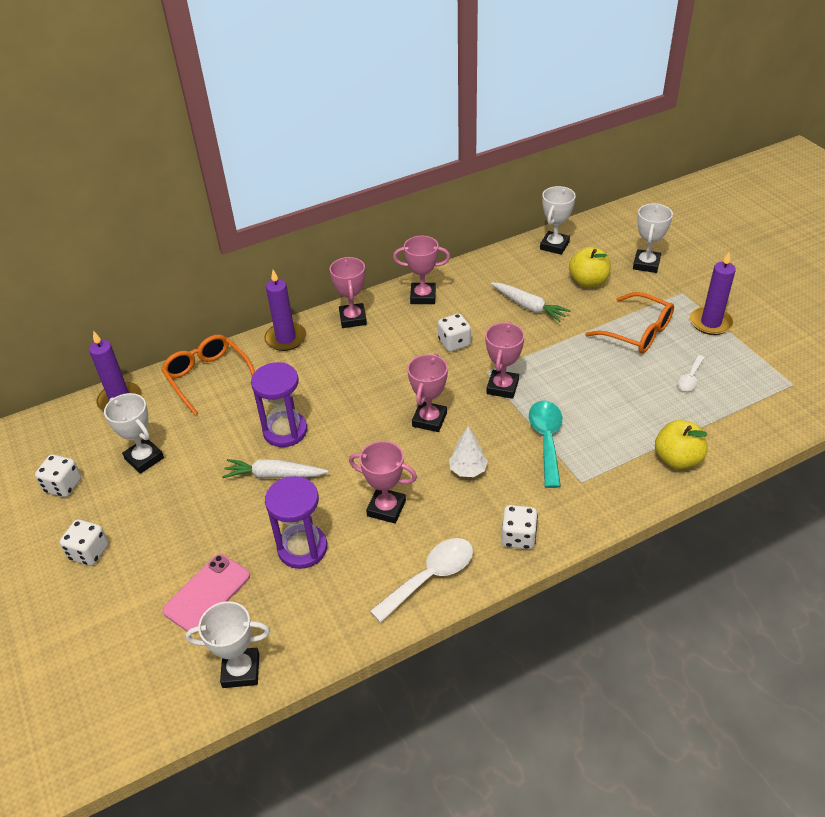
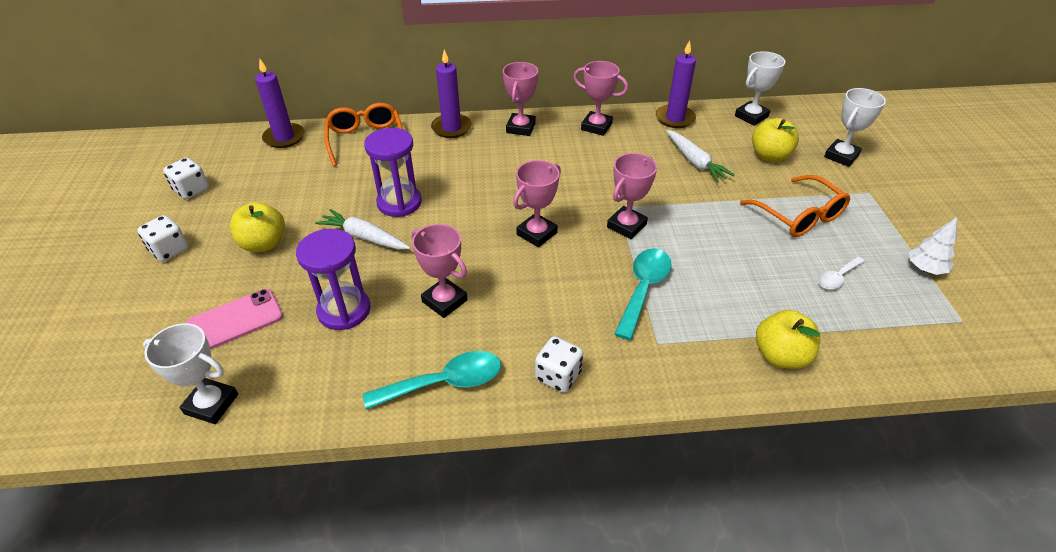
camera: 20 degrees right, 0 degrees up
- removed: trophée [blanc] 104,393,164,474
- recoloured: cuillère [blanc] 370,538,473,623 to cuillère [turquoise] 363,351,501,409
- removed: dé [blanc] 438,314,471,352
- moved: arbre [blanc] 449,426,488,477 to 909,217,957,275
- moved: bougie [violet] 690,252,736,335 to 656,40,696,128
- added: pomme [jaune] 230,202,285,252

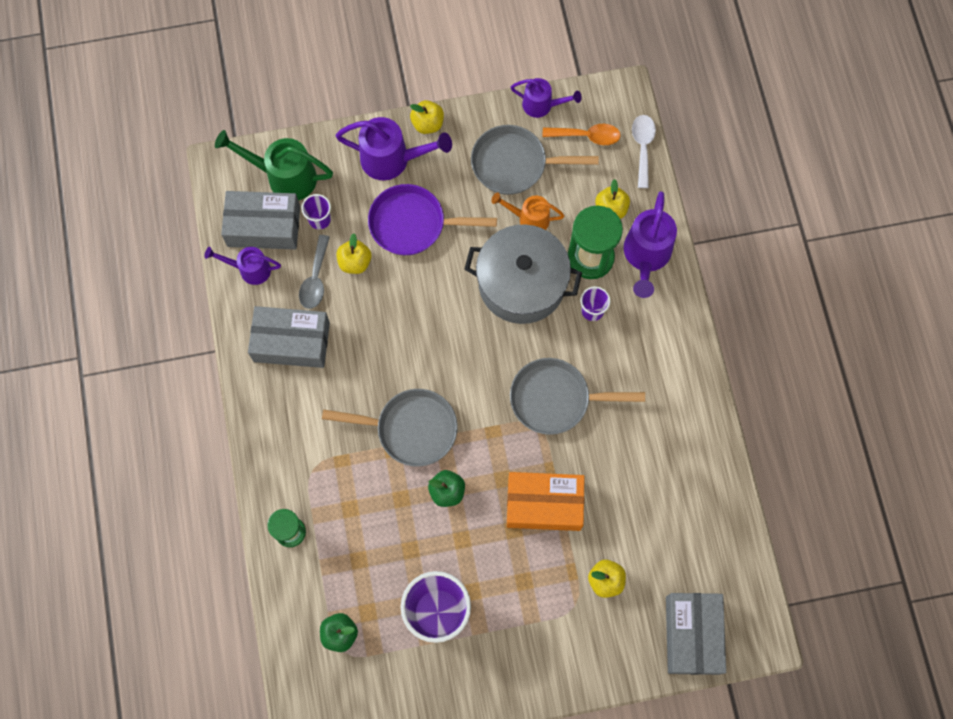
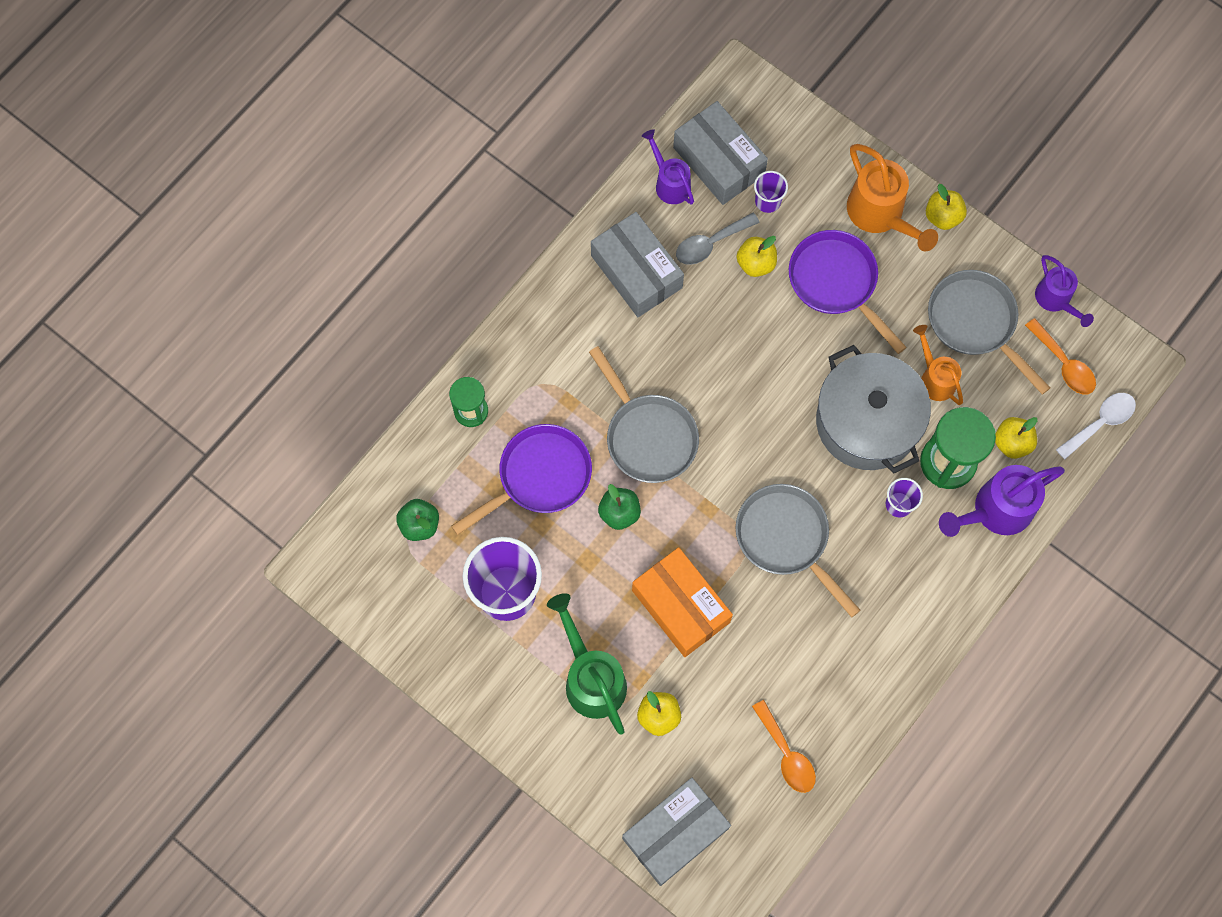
camera: 50 degrees right, 0 degrees up
- moved: arrosoir [vert] 215,130,333,200 to 547,593,627,735
- recoloured: arrosoir [violet] 336,117,452,180 to arrosoir [orange] 847,144,938,252
- added: poêle [violet] 451,424,592,535
- added: cuillère [orange] 752,700,816,793

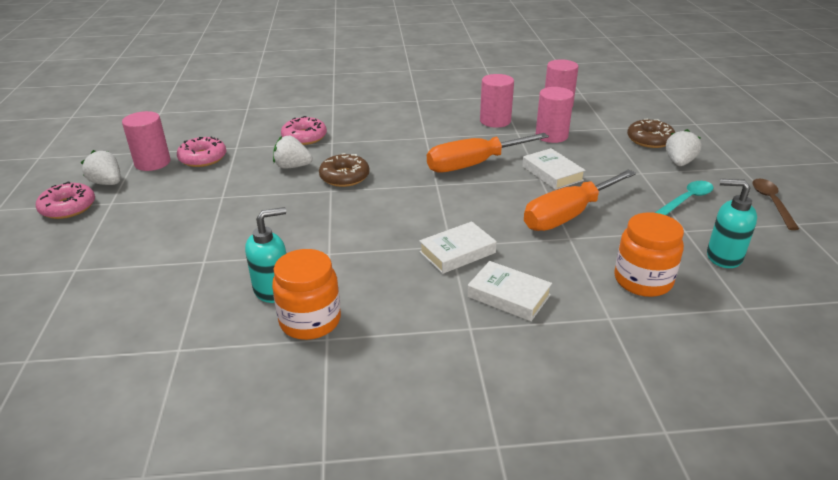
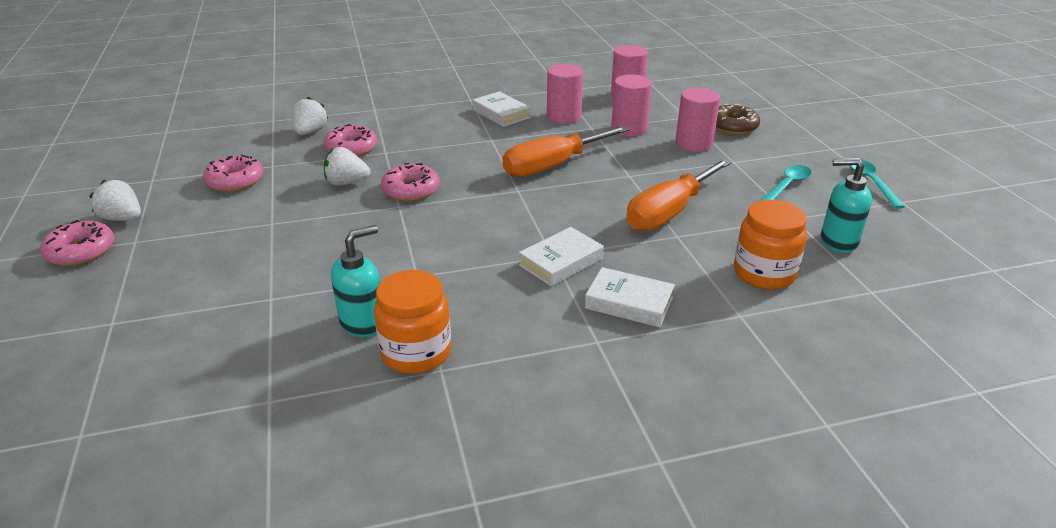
camera: 10 degrees left, 0 degrees up
- moved: cylindre [rose] 122,111,170,171 to 675,88,720,152
- recoloured: beignet [marron] 319,153,370,187 to beignet [rose] 381,163,440,201
- moved: livre [blanc] 522,148,586,190 to 472,91,531,127
- moved: fraise [blanc] 666,129,702,166 to 292,97,328,135
- recoloured: cuillère [marron] 752,179,799,230 to cuillère [turquoise] 849,159,905,209

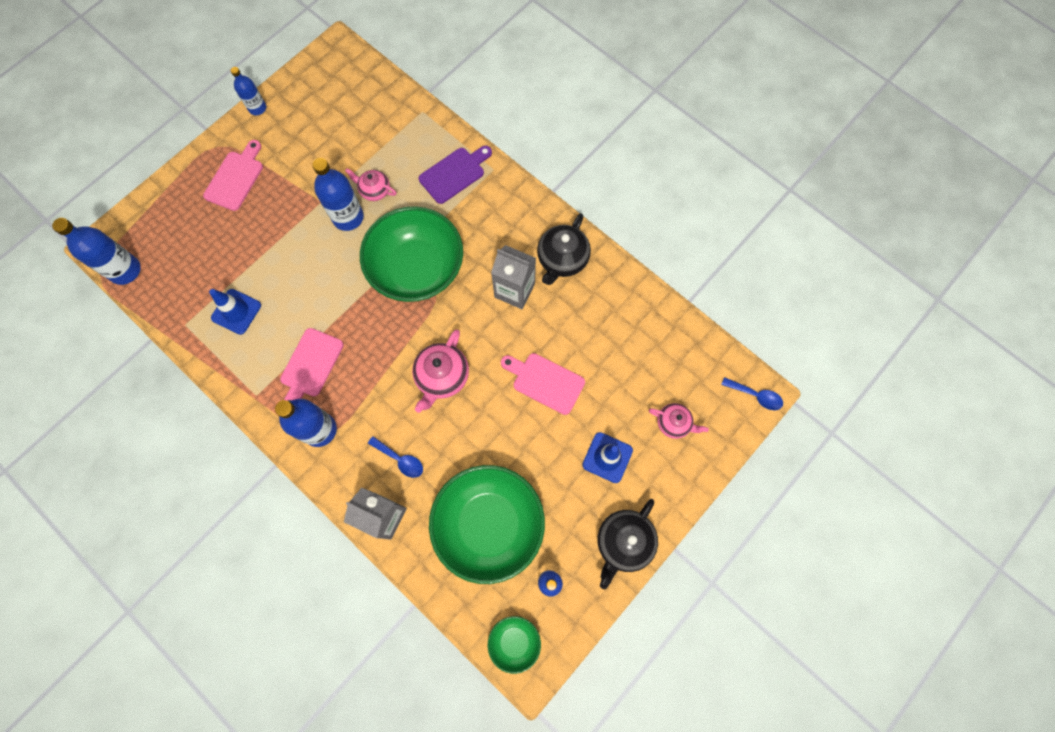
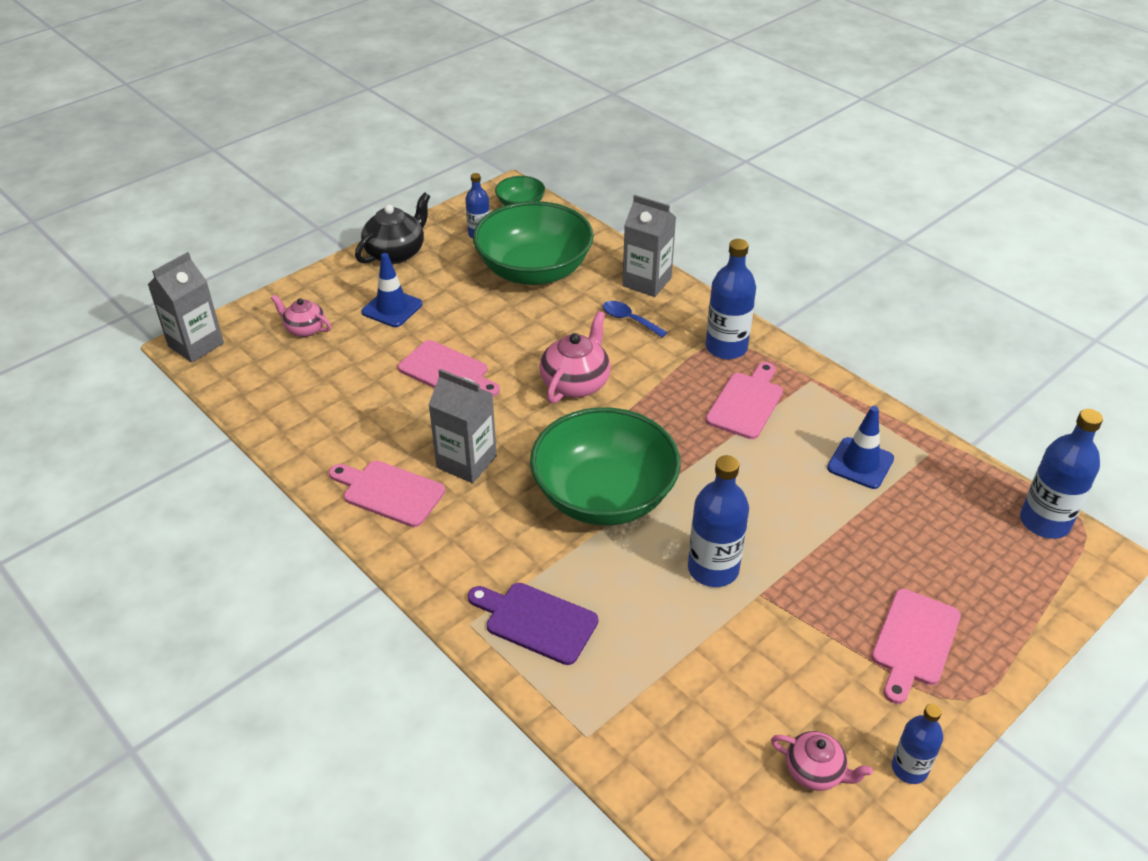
camera: 175 degrees left, 30 degrees down
- moved: théière [rose] 345,168,397,201 to 771,731,873,791
- turned: planche à découper [violet] 419,146,492,204 = 468,583,598,665 60 degrees clockwise
- replaced: théière [noir] 537,213,591,285 to planche à découper [rose] 329,461,445,527
- replaced: cuillère [bleu] 721,377,783,410 to brique de lait [gris] 148,252,224,363

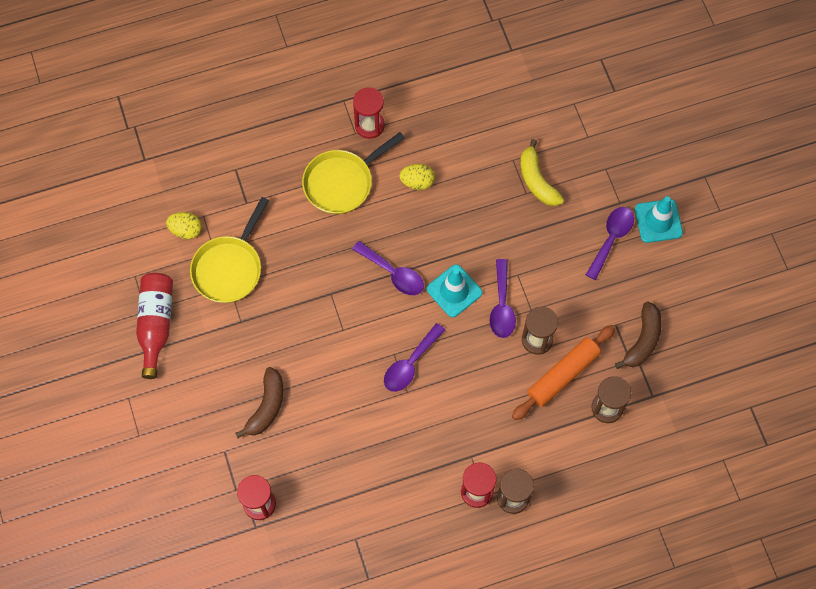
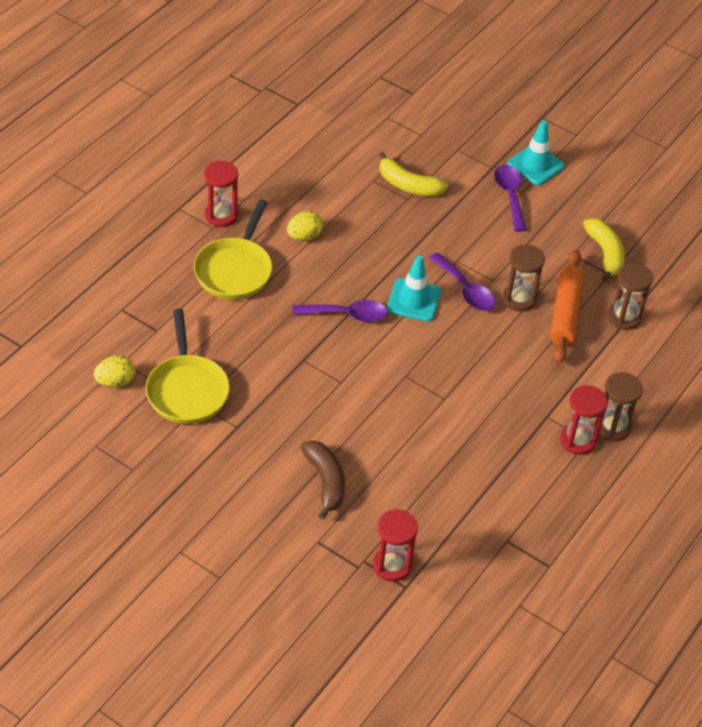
camera: 40 degrees left, 20 degrees down
- removed: bouteille [rouge] 136,273,173,379
- removed: cuillère [violet] 384,323,445,392
- recoloured: banane [marron] 615,302,662,369 to banane [jaune] 583,218,625,282

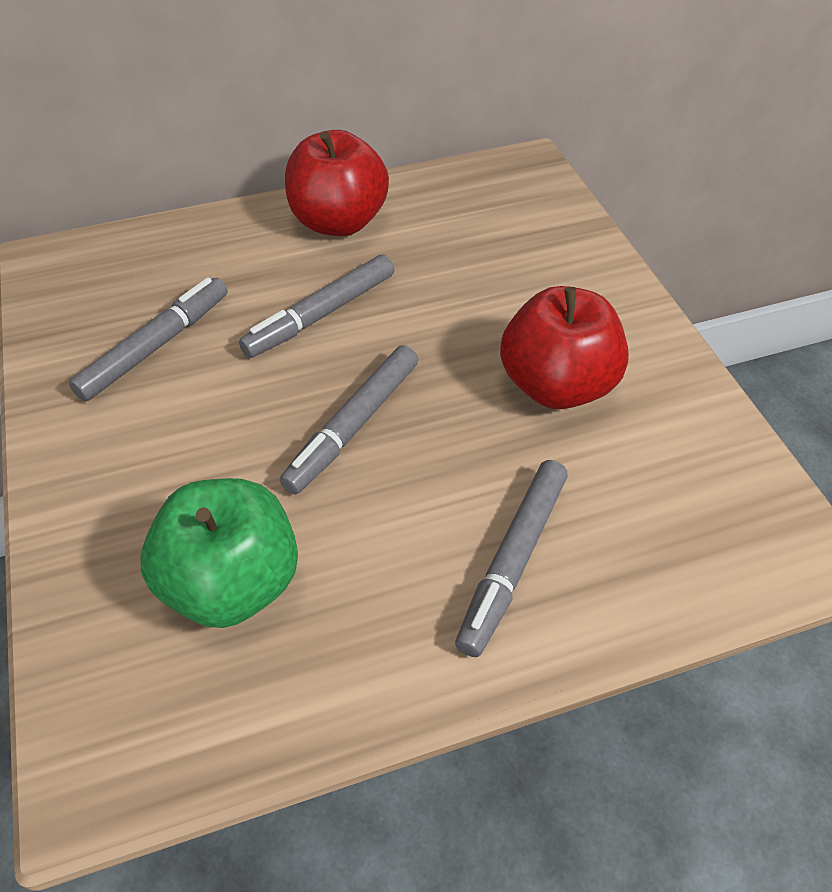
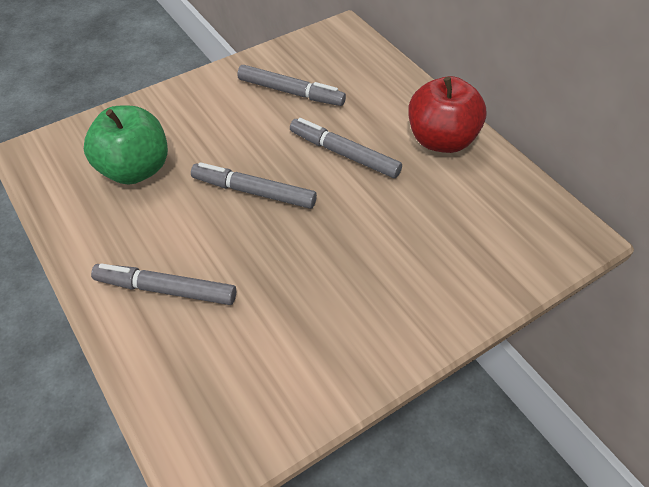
camera: 75 degrees right, 0 degrees up
- removed: pomme [rouge] 500,286,629,409

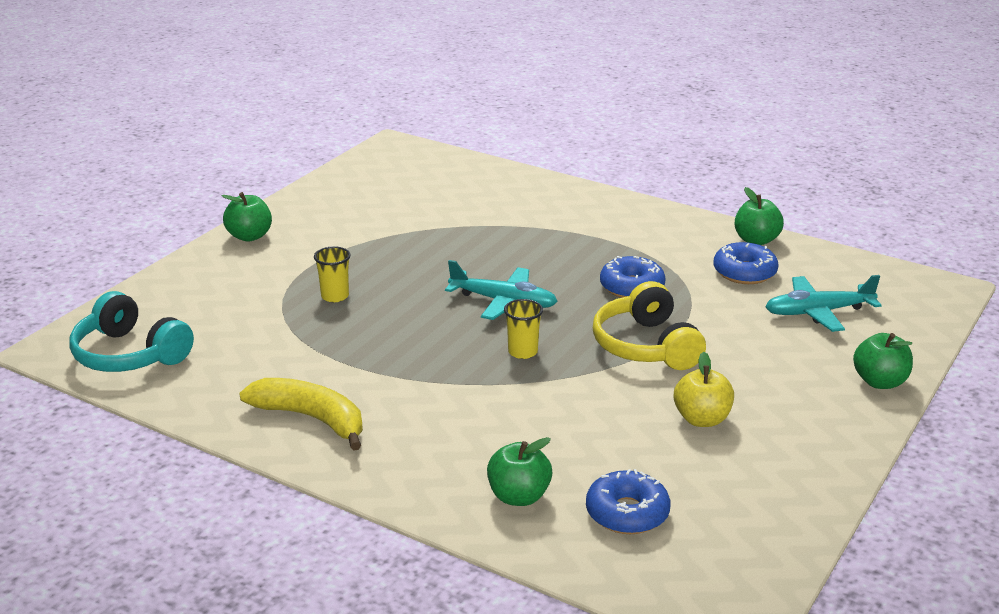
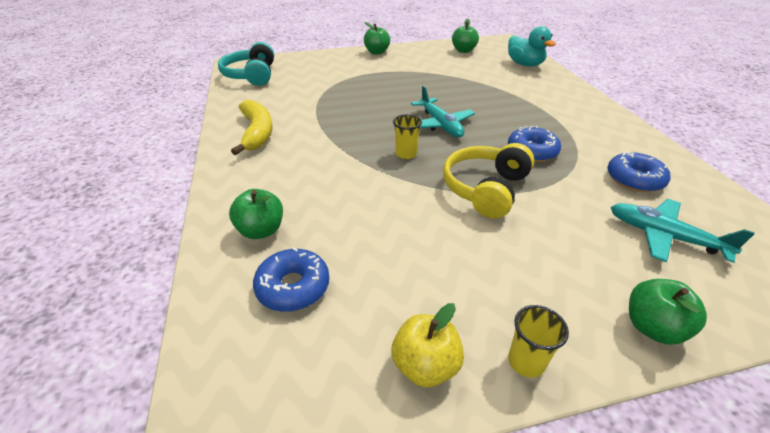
camera: 45 degrees right, 10 degrees up
- moved: gobelet [jaune] 314,246,351,302 to 508,305,569,378
- moved: pomme [jaune] 674,352,734,427 to 391,303,464,387
- moved: pomme [vert] 735,187,784,245 to 452,19,479,53
- added: canard [turquoise] 508,26,556,67

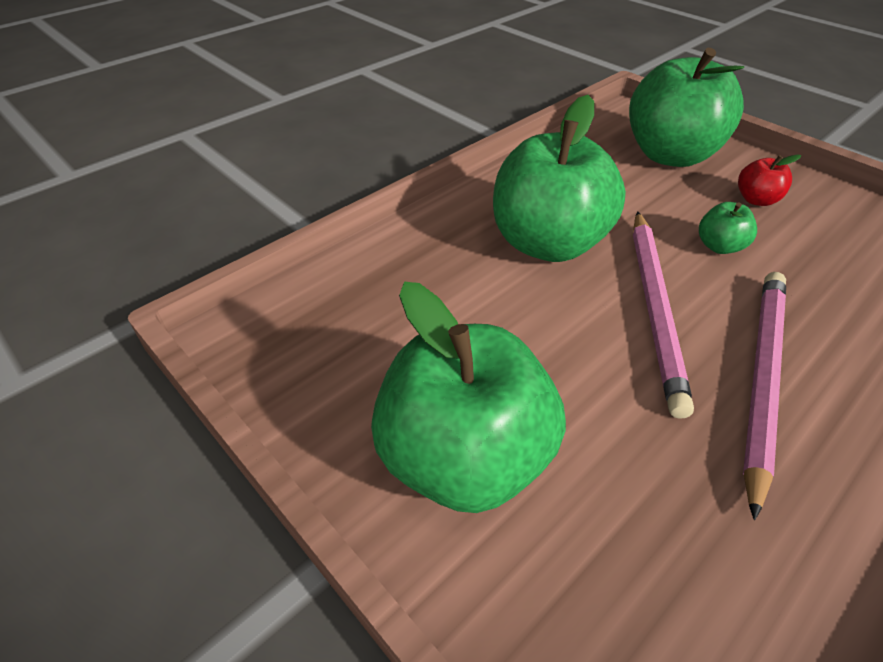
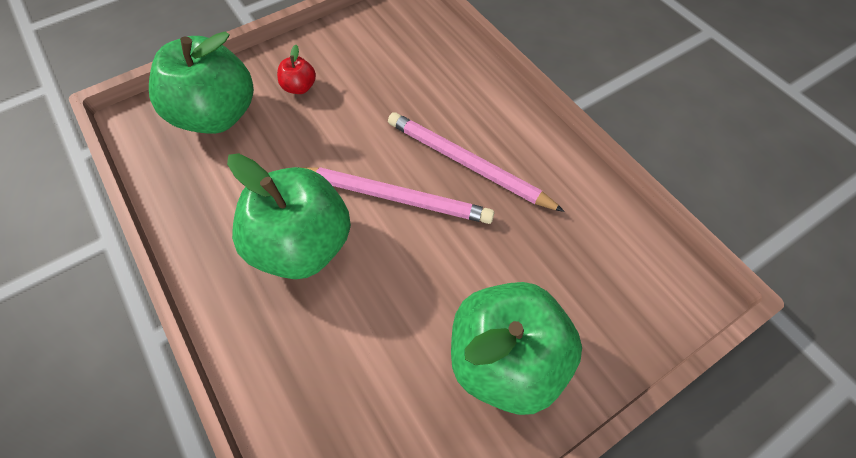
camera: 80 degrees left, 15 degrees up
- removed: pomme [vert] 699,202,757,254

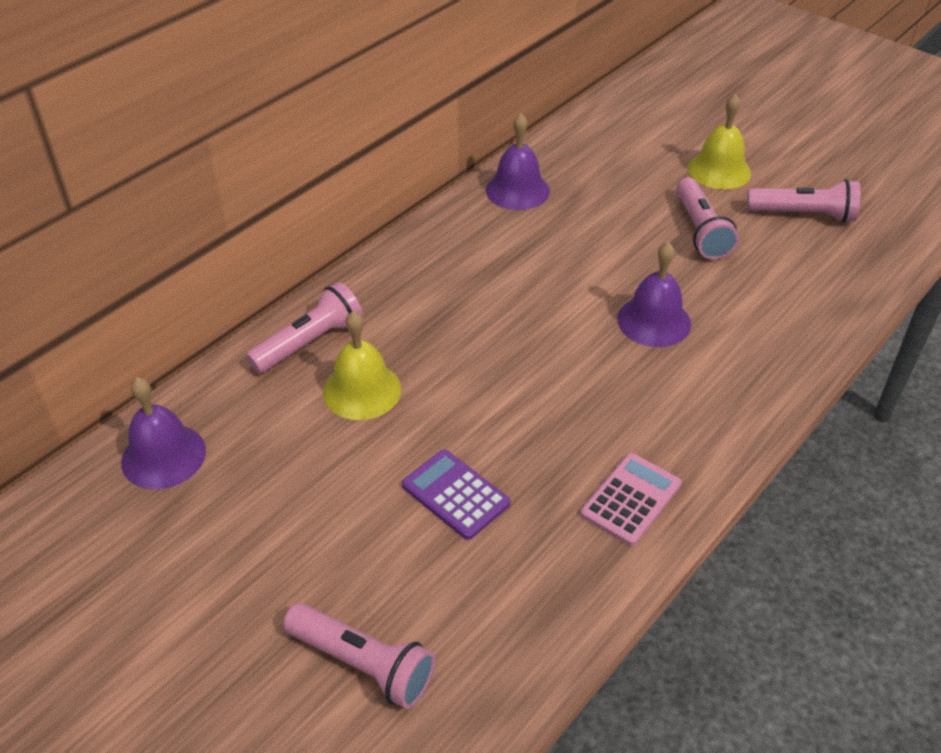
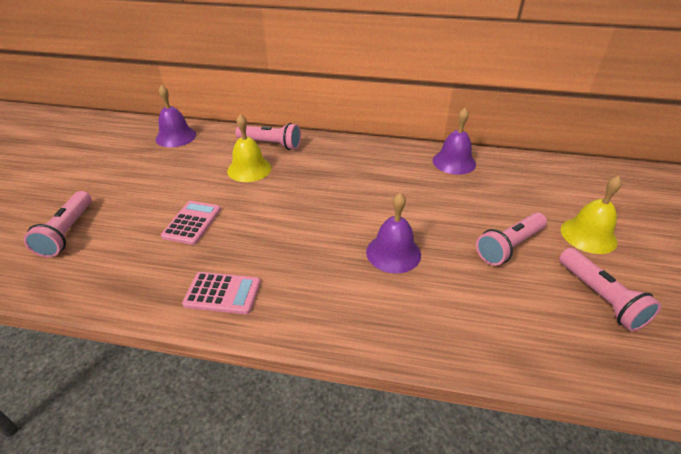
camera: 60 degrees right, 5 degrees down
- recoloured: calculatrice [violet] 402,450,510,540 to calculatrice [rose] 161,201,221,245

